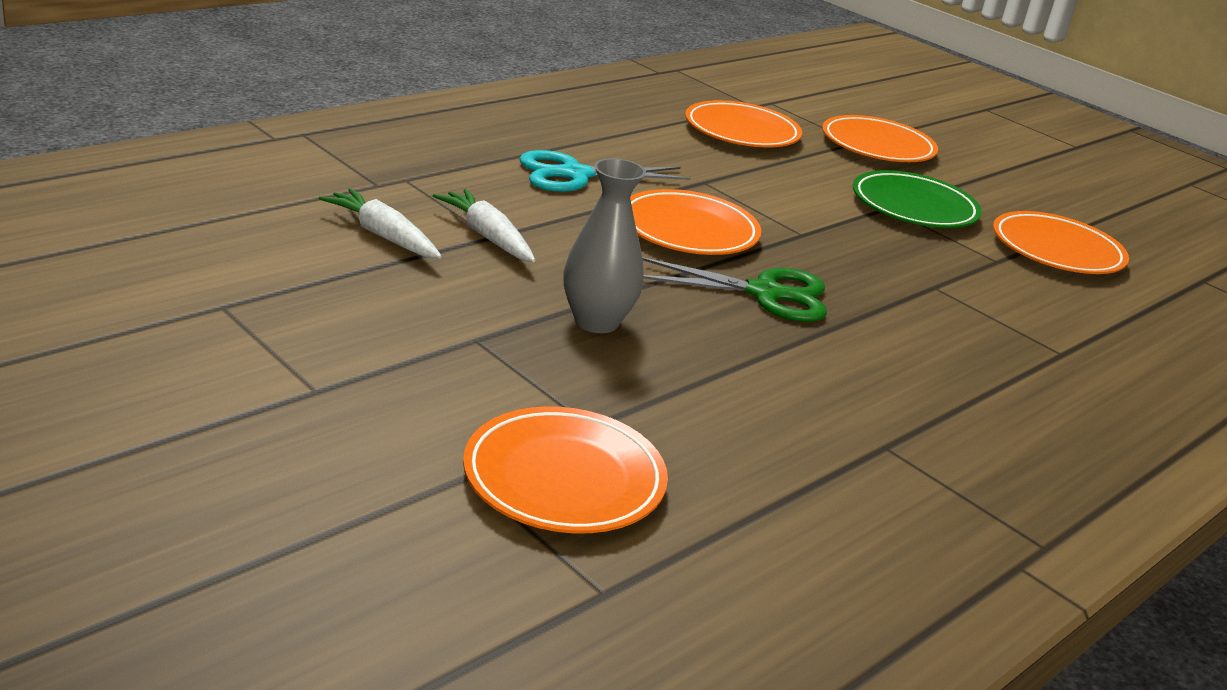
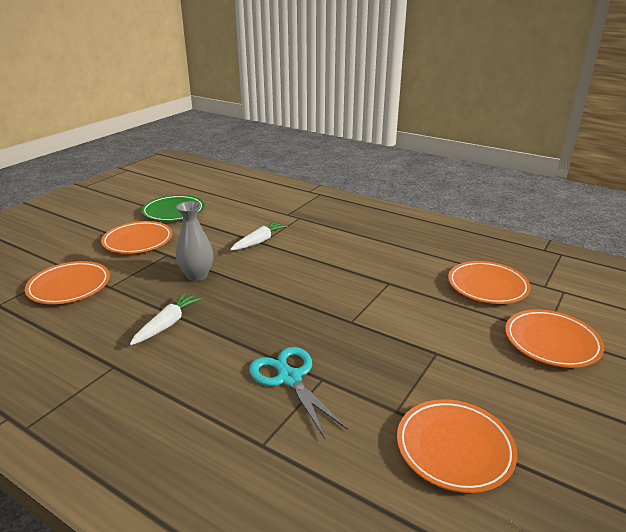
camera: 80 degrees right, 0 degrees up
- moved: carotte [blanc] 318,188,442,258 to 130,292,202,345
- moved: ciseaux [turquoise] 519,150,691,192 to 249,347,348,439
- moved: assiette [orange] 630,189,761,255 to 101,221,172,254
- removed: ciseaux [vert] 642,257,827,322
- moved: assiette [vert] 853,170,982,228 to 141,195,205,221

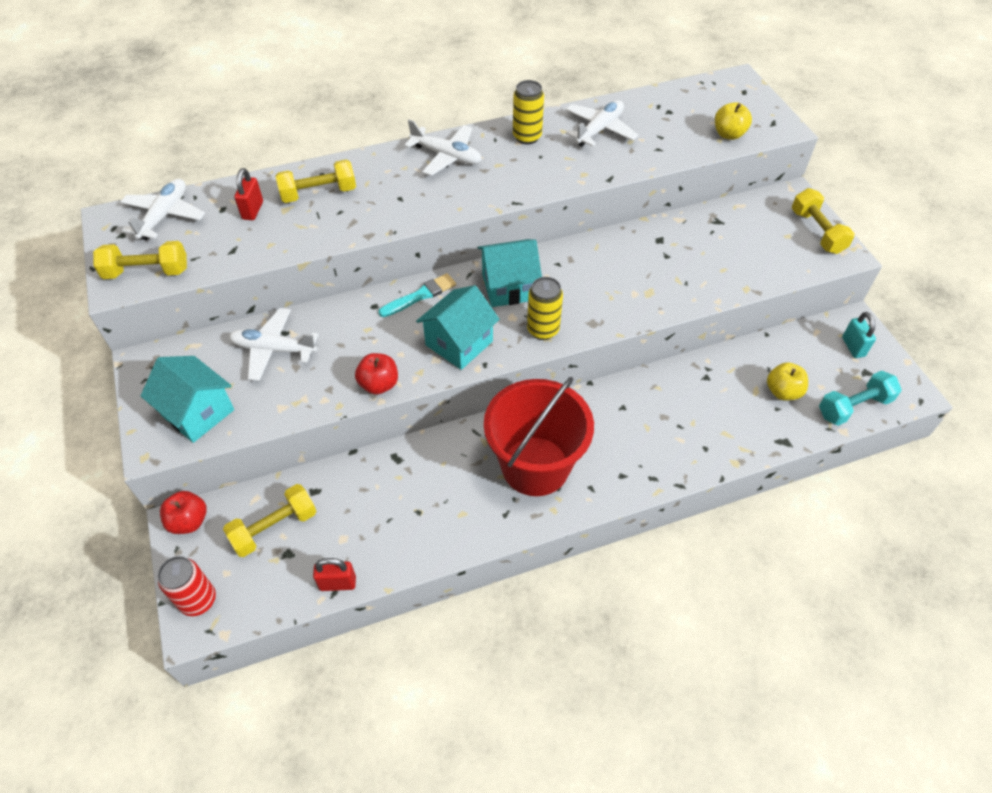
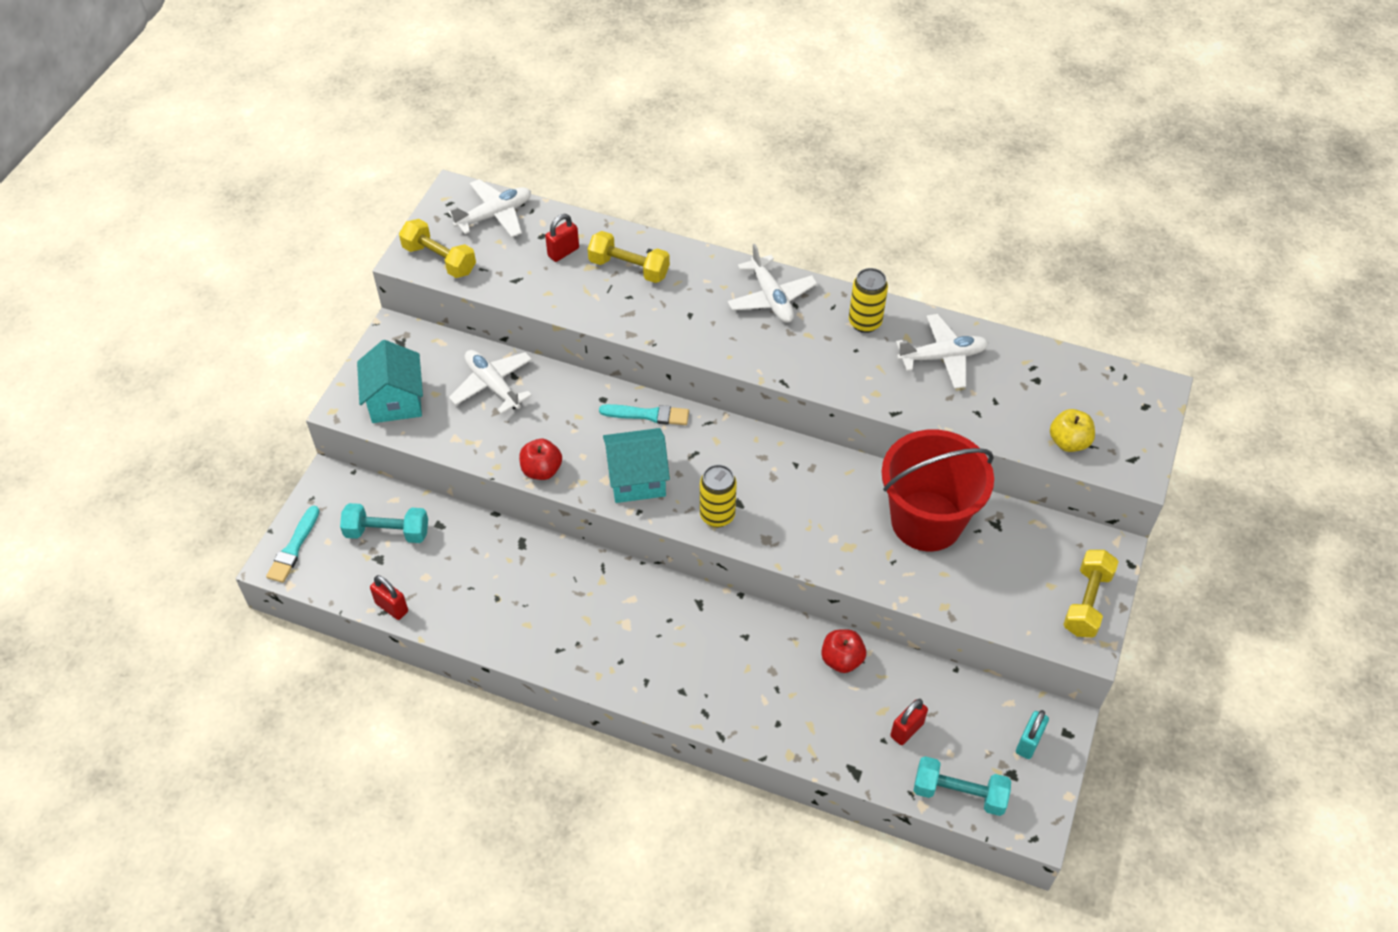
camera: 40 degrees right, 0 degrees up
- replaced: canette [rouge] 157,556,216,616 to pinceau [turquoise] 266,506,319,583
- moved: pomme [rouge] 160,491,207,534 to 821,629,866,673
- recoloured: haltère [jaune] 223,484,316,557 to haltère [turquoise] 340,503,428,543
- removed: maison [turquoise] 478,239,542,307
- moved: seau [rouge] 484,377,594,496 to 881,430,994,551
- replaced: pomme [jaune] 767,362,808,401 to cadenas [rouge] 890,699,928,745

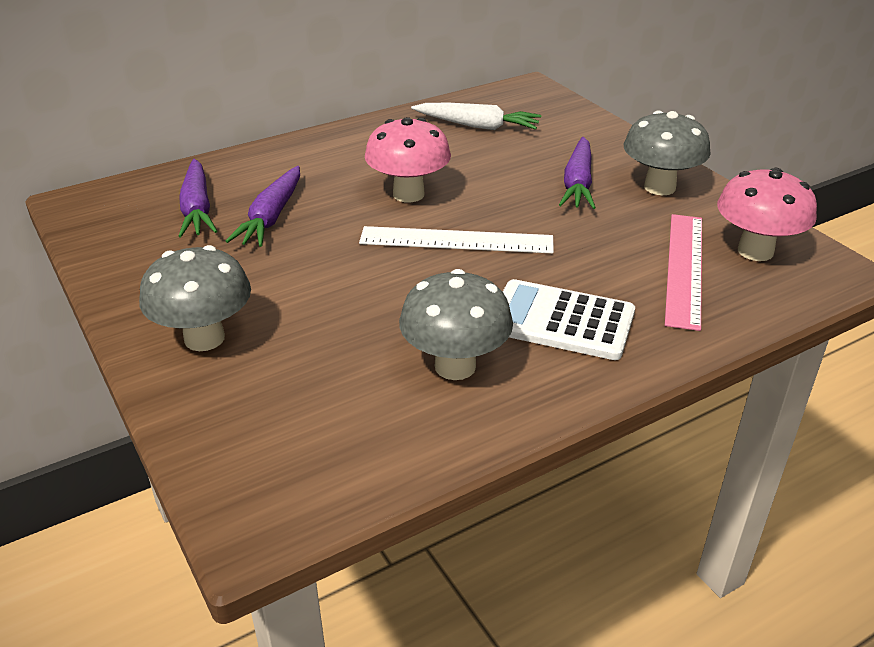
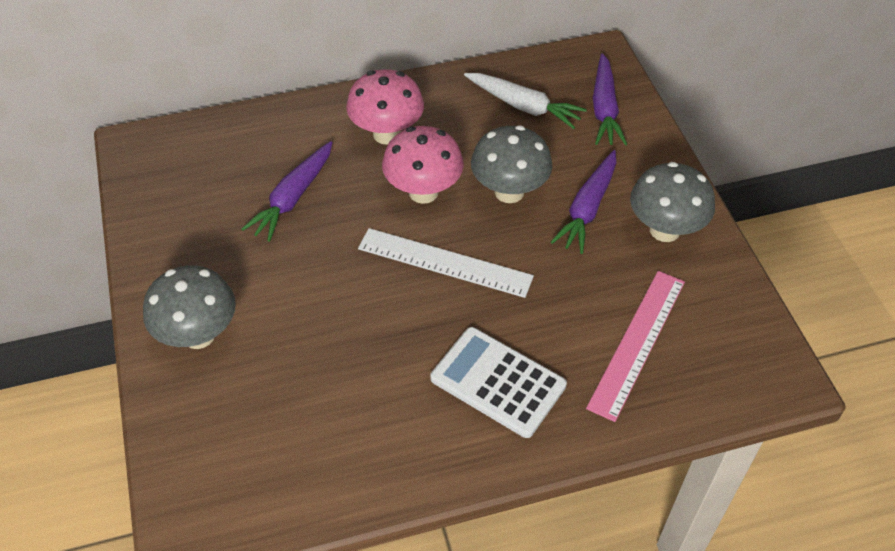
camera: 15 degrees right, 15 degrees up
- moved: carotte [violet] 179,159,218,238 to 593,53,627,145
- moved: champignon [gris] 399,269,513,380 to 471,125,553,203
- moved: champignon [rose] 717,168,817,261 to 346,69,424,145

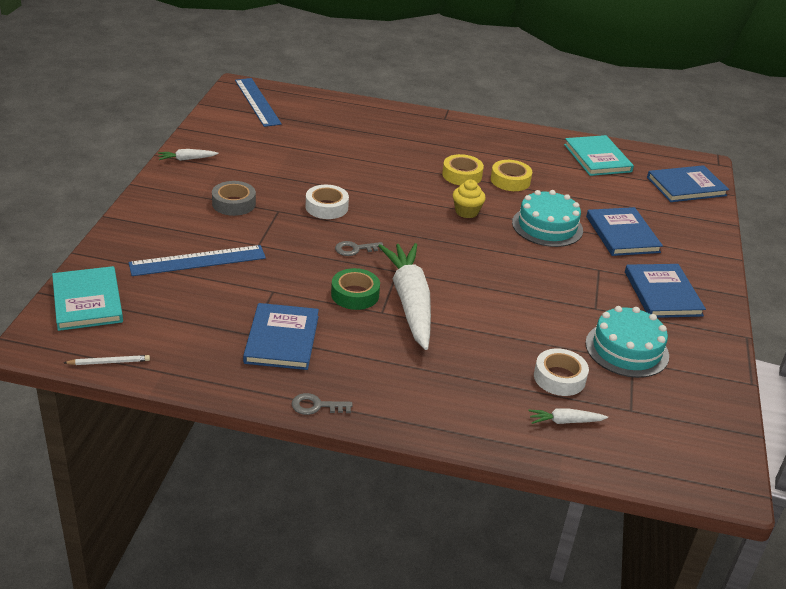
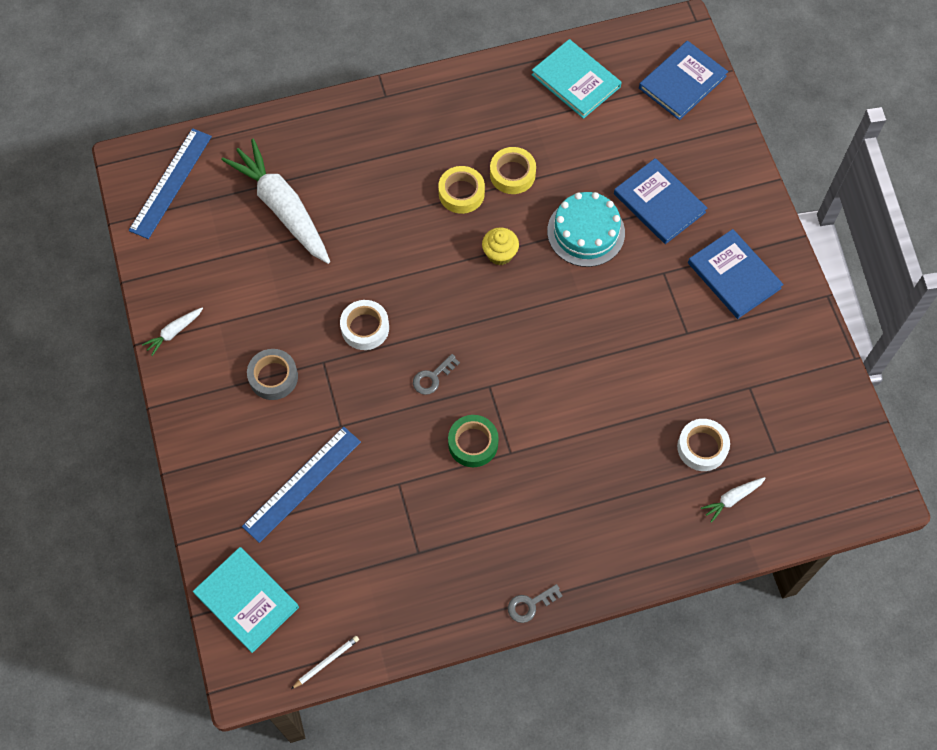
camera: 25 degrees left, 30 degrees up
- turned: règle [bleu] 235,78,282,127 = 129,128,212,239 75 degrees clockwise
- removed: livre [bleu] 243,303,319,370
- moved: carotte [blanc] 379,243,431,350 to 221,139,330,264
- removed: gâteau [turquoise] 585,306,669,378

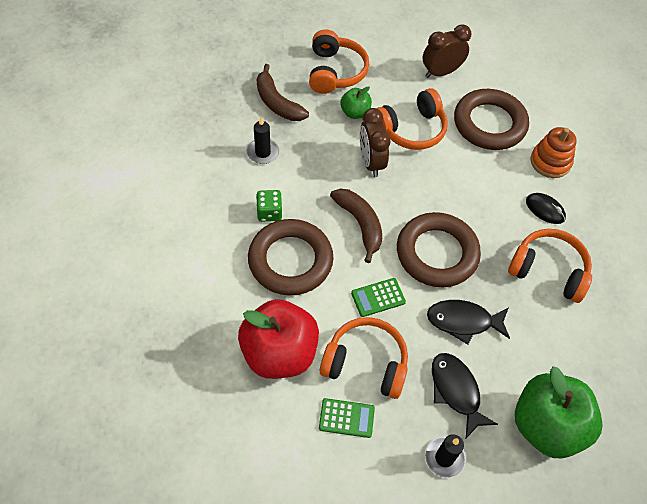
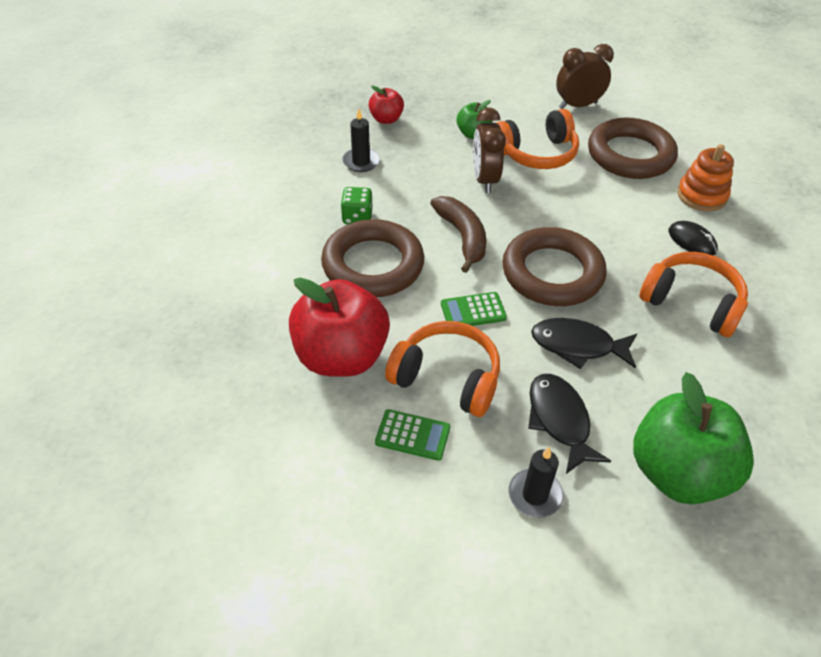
camera: 10 degrees right, 10 degrees down
- replaced: banane [marron] 257,64,309,121 to pomme [rouge] 368,86,404,124
- removed: casque audio [orange] 309,29,369,94

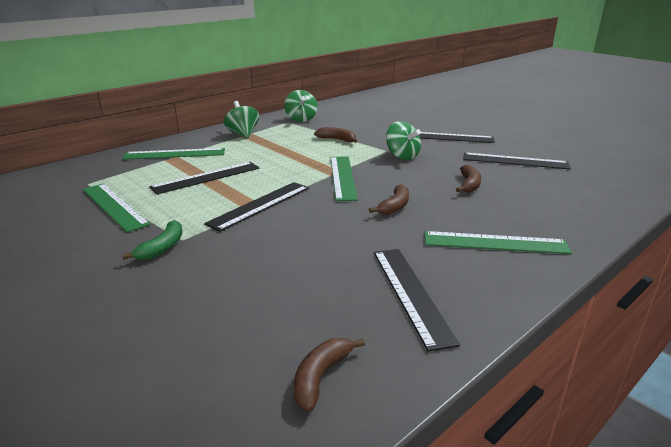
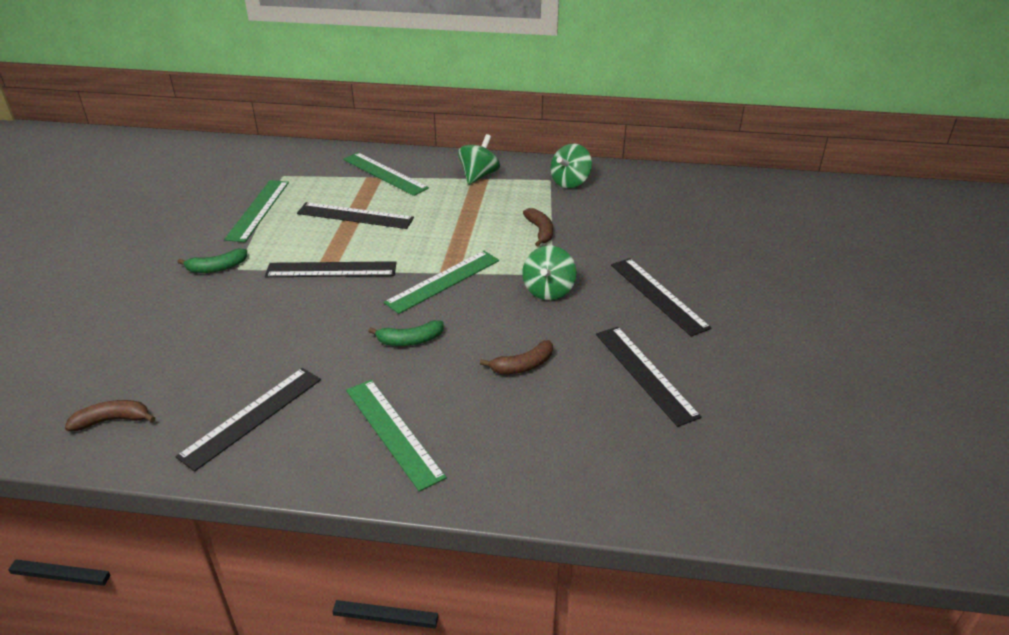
camera: 50 degrees right, 10 degrees up
- recoloured: banane [marron] 369,184,409,215 to banane [vert] 368,320,444,346

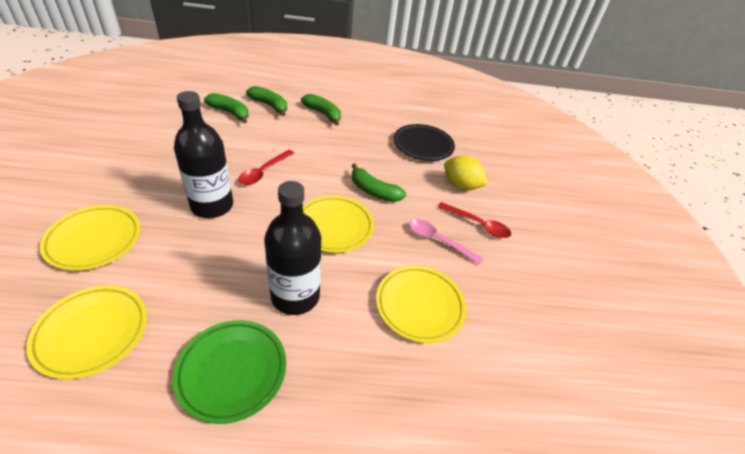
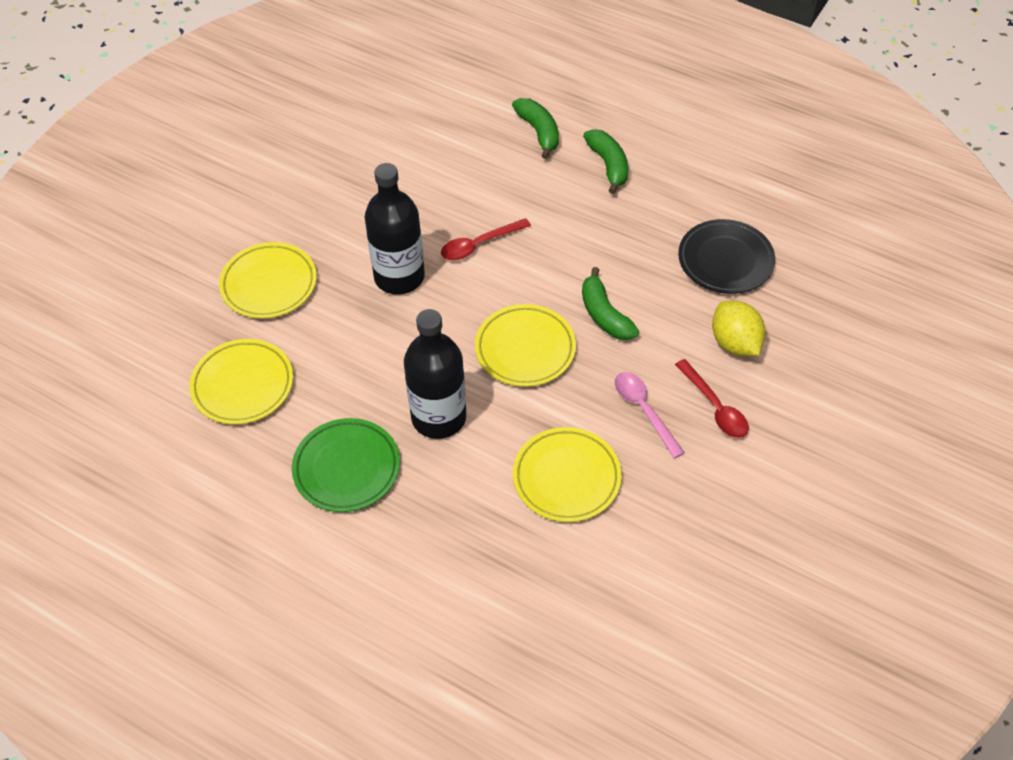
camera: 35 degrees right, 10 degrees up
- removed: banane [vert] 204,93,249,123

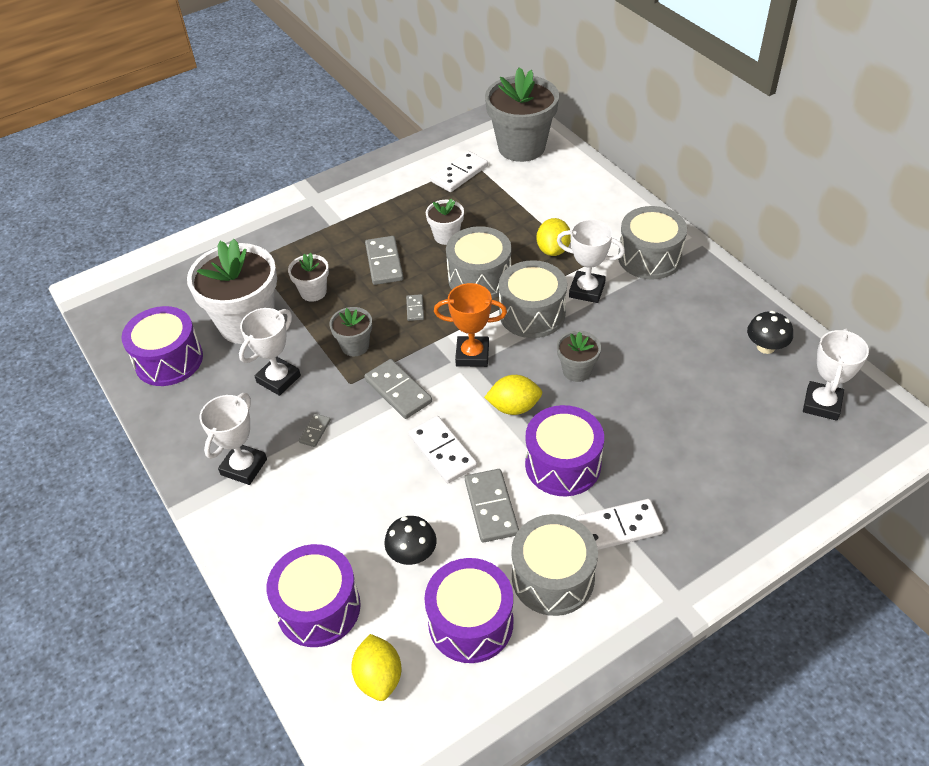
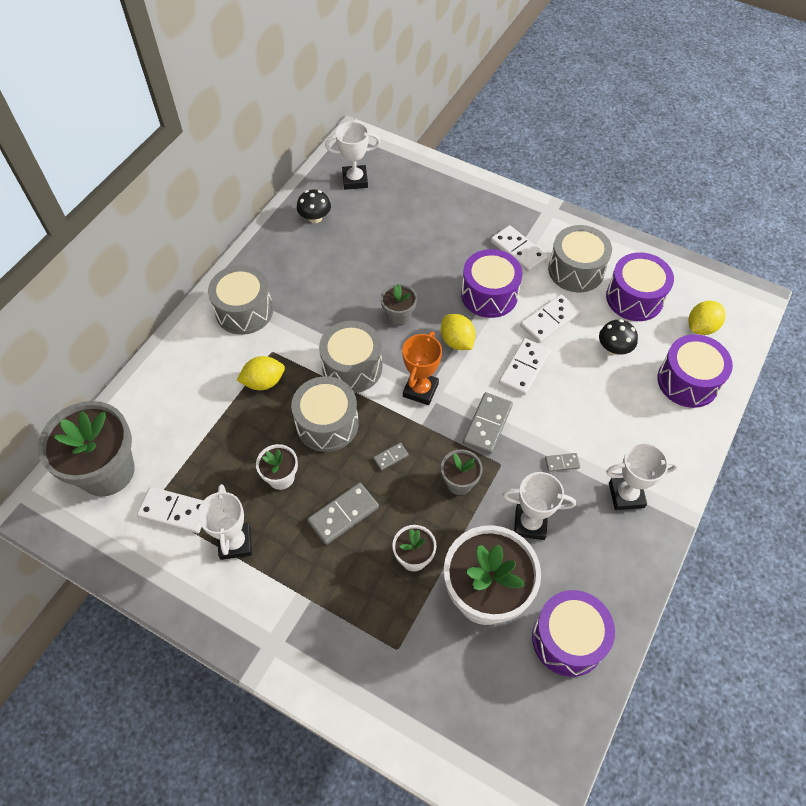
camera: 120 degrees left, 10 degrees up
- turned: trophée [orange] 434,283,507,367 = 402,331,442,405 45 degrees clockwise
- recoloured: domino [gris] 465,469,519,542 to domino [blanc] 520,294,580,343
- moved: trophée [blanc] 557,219,625,303 to 197,484,252,560

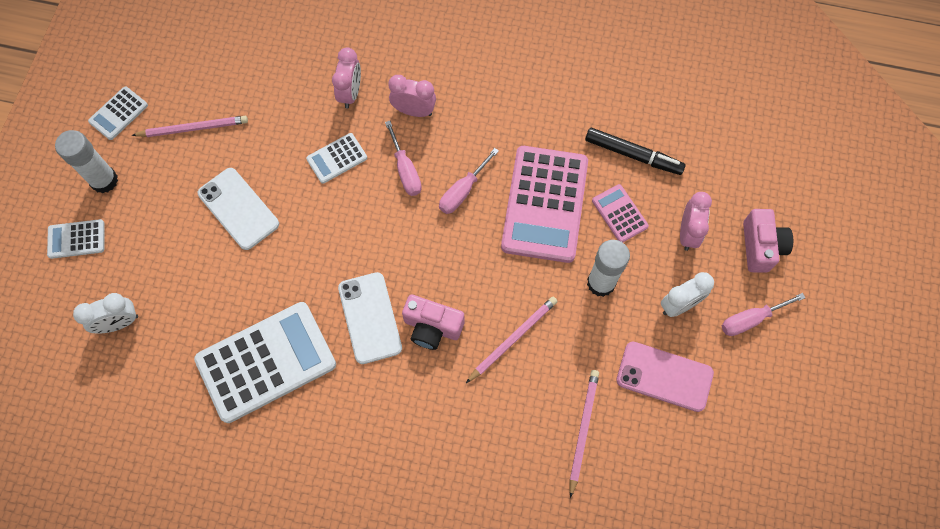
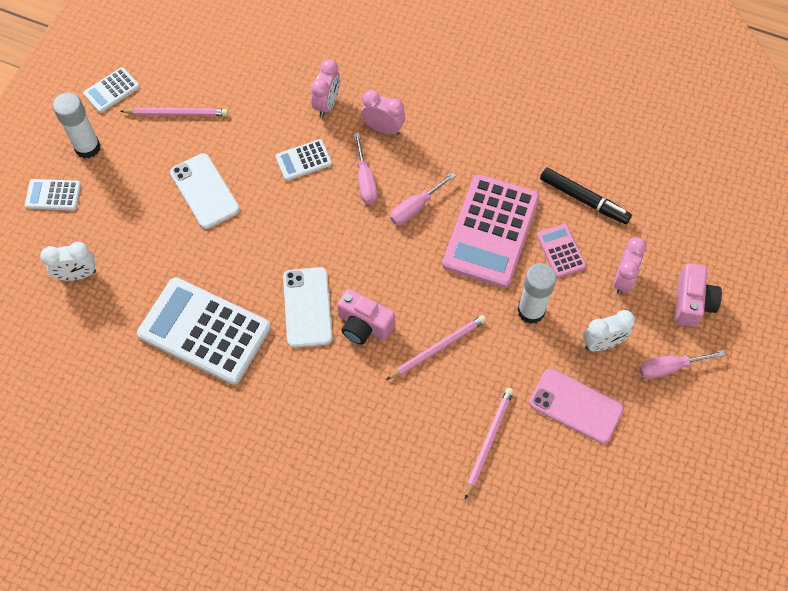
camera: 10 degrees right, 5 degrees down
- turned: calculatrice [blanc] 194,302,336,423 = 137,277,271,384 135 degrees counterclockwise

